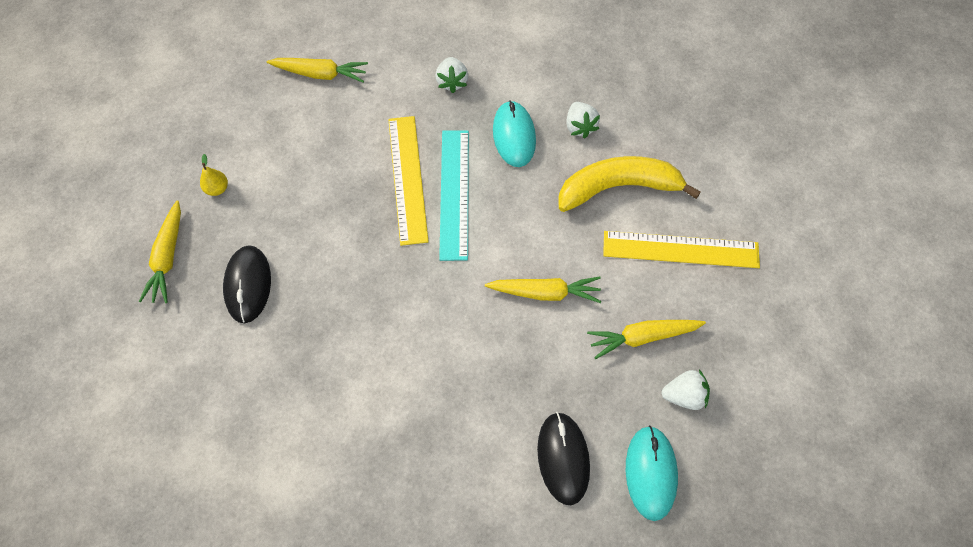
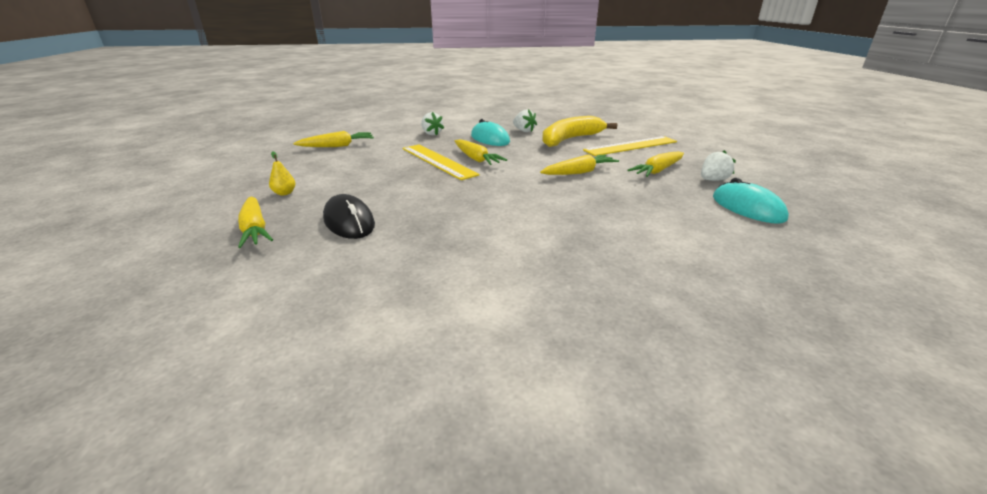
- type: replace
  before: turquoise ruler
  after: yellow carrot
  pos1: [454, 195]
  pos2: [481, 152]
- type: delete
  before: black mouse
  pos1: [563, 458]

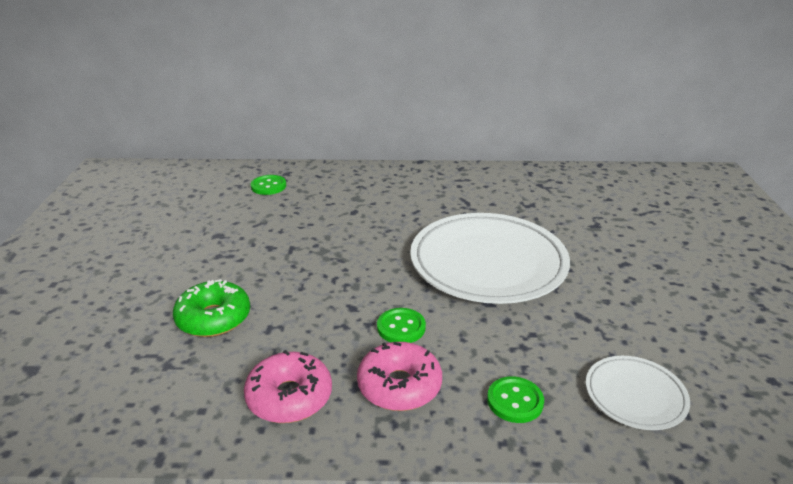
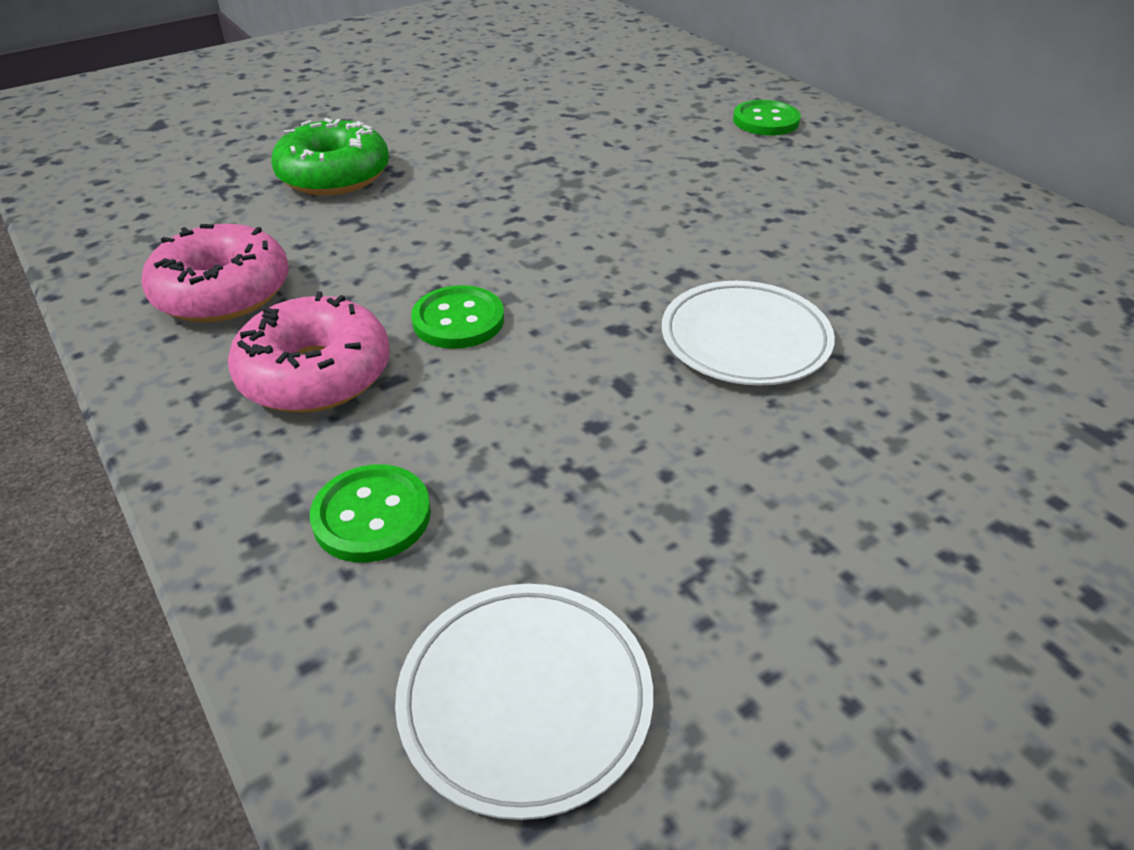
- type: move
  before: green button
  pos1: [268, 185]
  pos2: [767, 117]
- type: resize
  before: white plate
  pos1: [490, 258]
  pos2: [748, 333]
  scale: 0.49

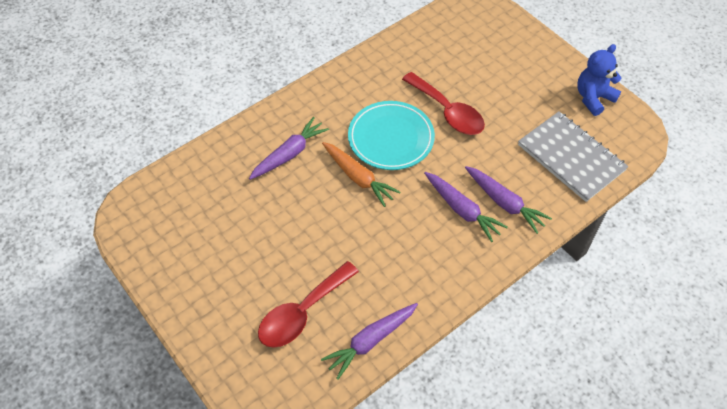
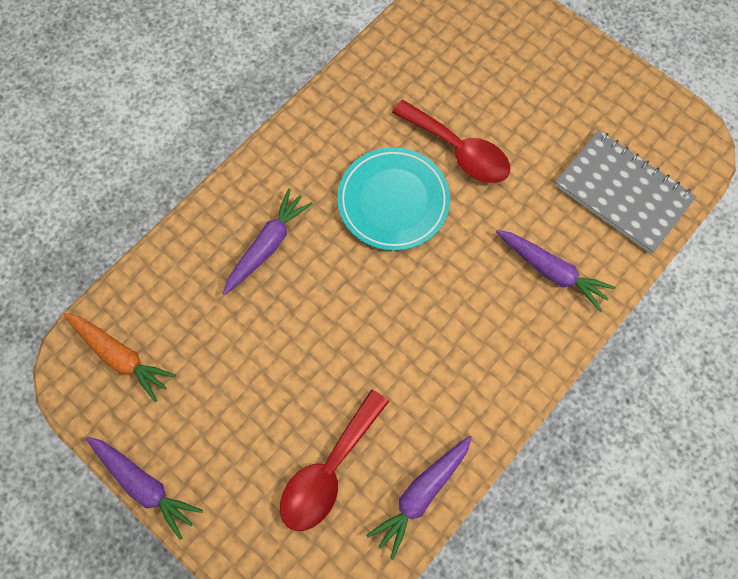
- type: move
  before: orange carrot
  pos1: [361, 174]
  pos2: [120, 357]
- type: move
  before: purple carrot
  pos1: [466, 207]
  pos2: [144, 488]
- type: delete
  before: blue teddy bear
  pos1: [599, 80]

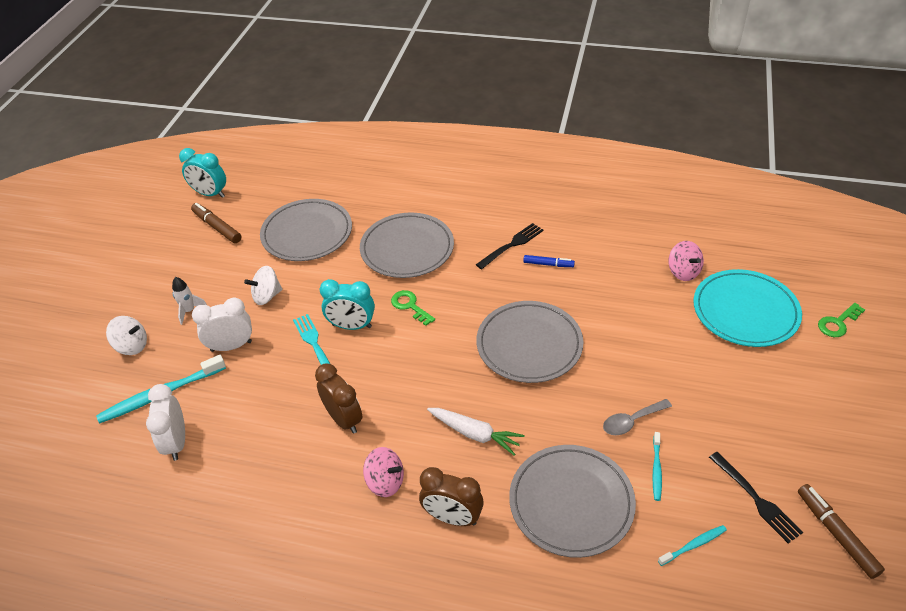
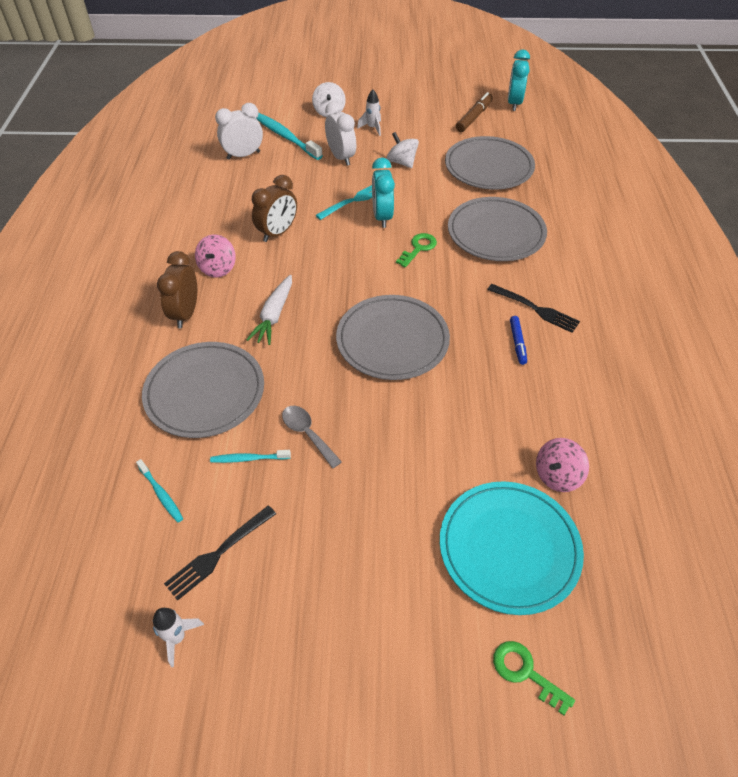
- type: replace
  before: brown marker
  after: white rocket
  pos1: [841, 531]
  pos2: [178, 637]

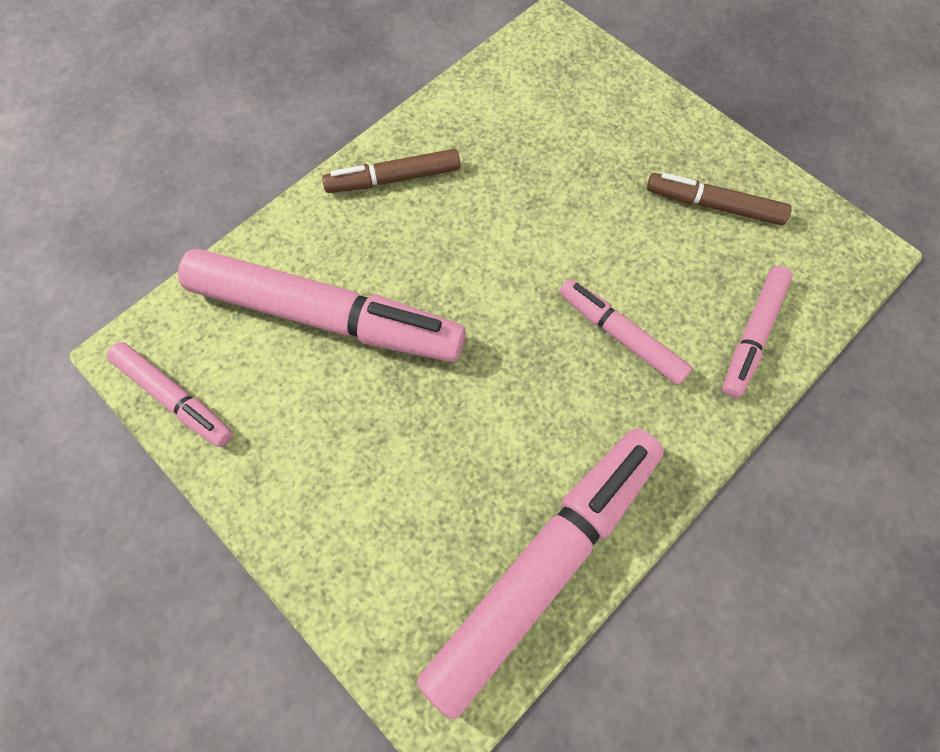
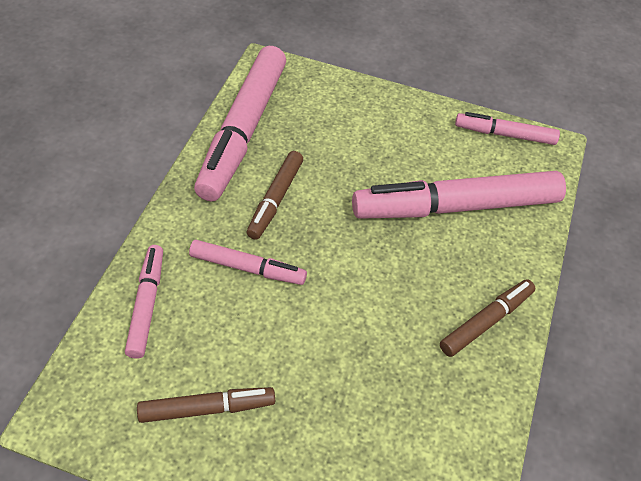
- type: insert
  after: brown marker
  pos2: [275, 195]

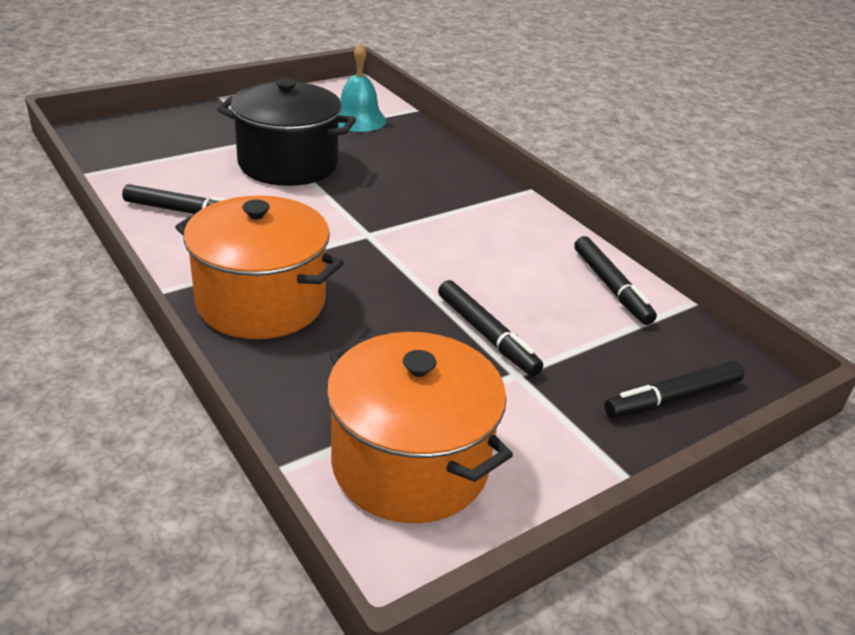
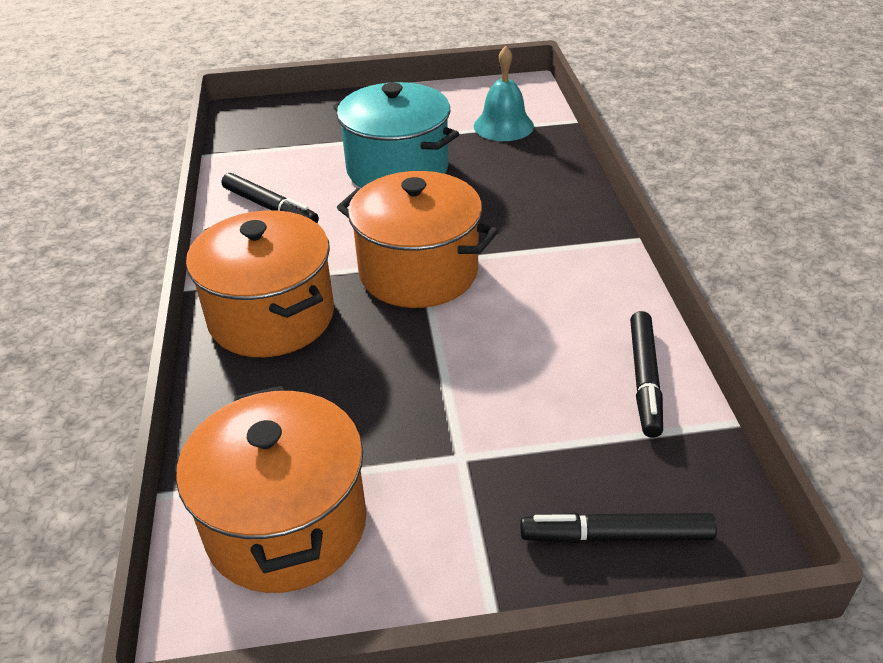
- type: recolor
  before: black pot
  after: turquoise pot
  pos1: [286, 132]
  pos2: [396, 135]
- type: delete
  before: black marker
  pos1: [490, 328]
- type: insert
  after: orange pot
  pos2: [417, 239]

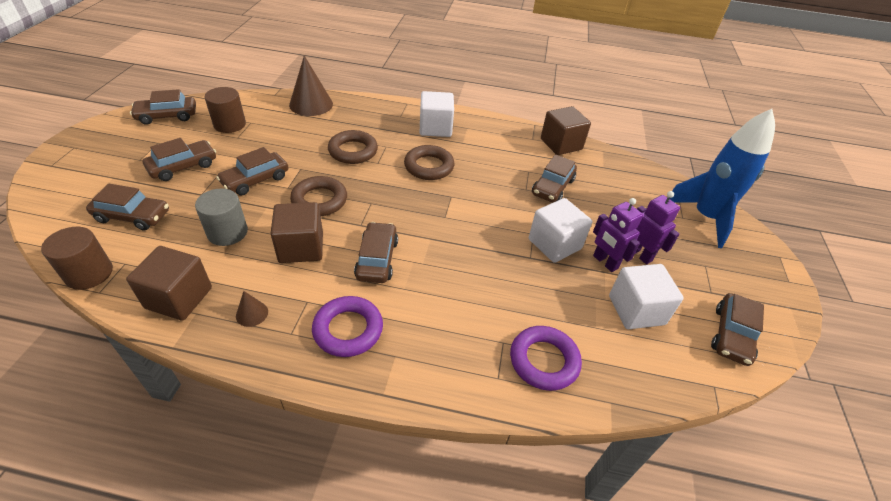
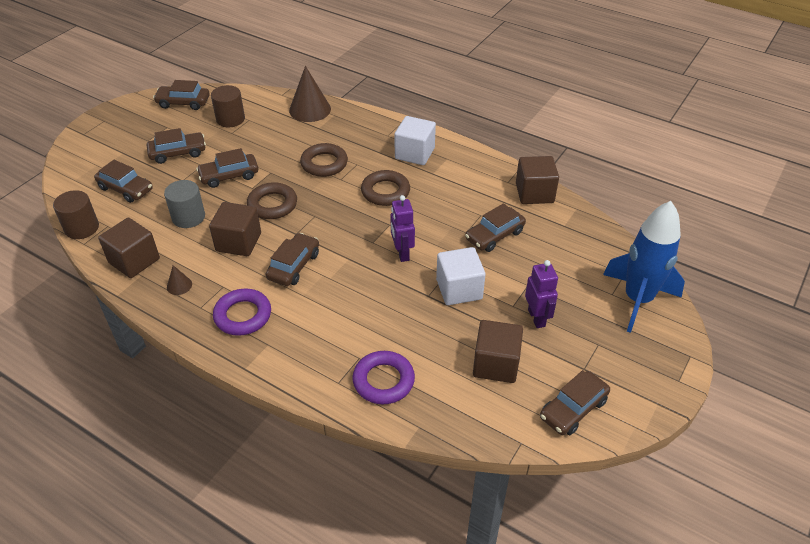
- type: move
  before: purple robot
  pos1: [618, 235]
  pos2: [402, 228]
- type: recolor
  before: white cube
  after: brown cube
  pos1: [646, 296]
  pos2: [498, 351]

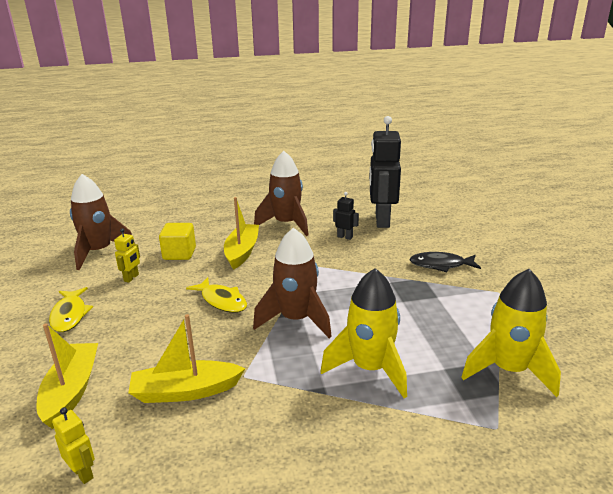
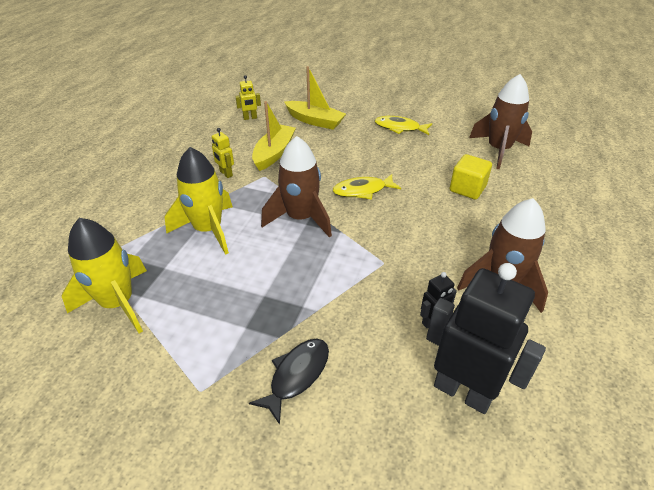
- type: move
  before: yellow robot
  pos1: [127, 255]
  pos2: [223, 153]
- type: delete
  before: yellow boat
  pos1: [241, 233]

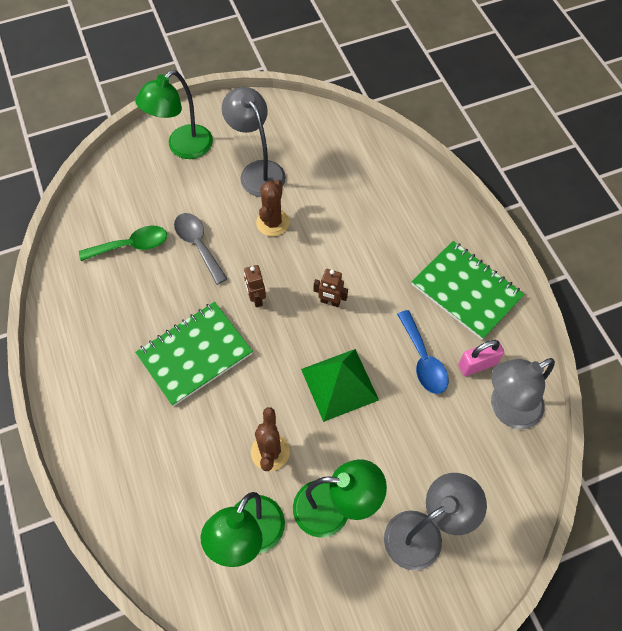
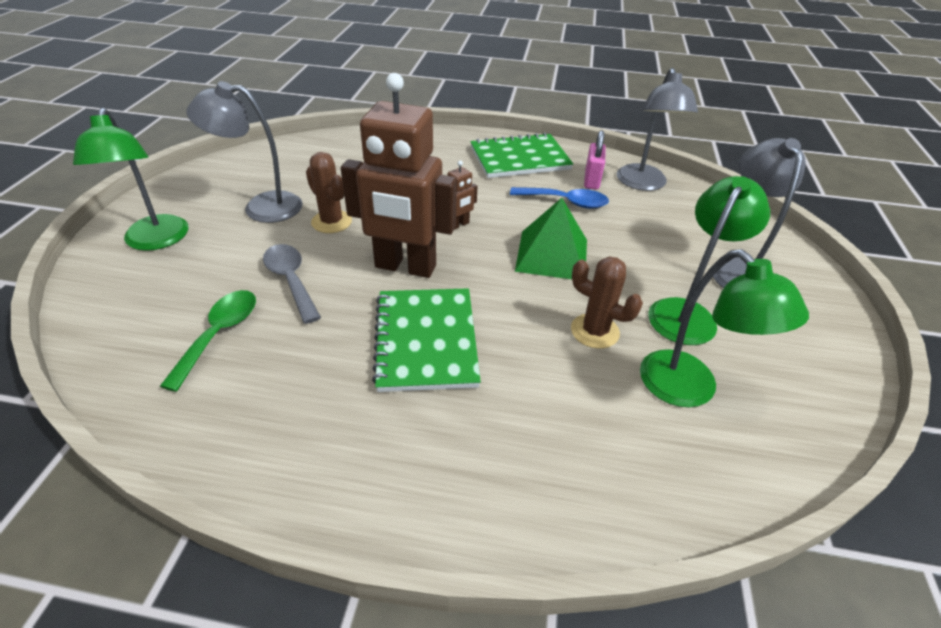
- type: rotate
  before: grey spoon
  pos1: [200, 249]
  pos2: [292, 284]
  turn: 60
- type: resize
  before: brown robot
  pos1: [255, 286]
  pos2: [399, 175]
  scale: 2.45

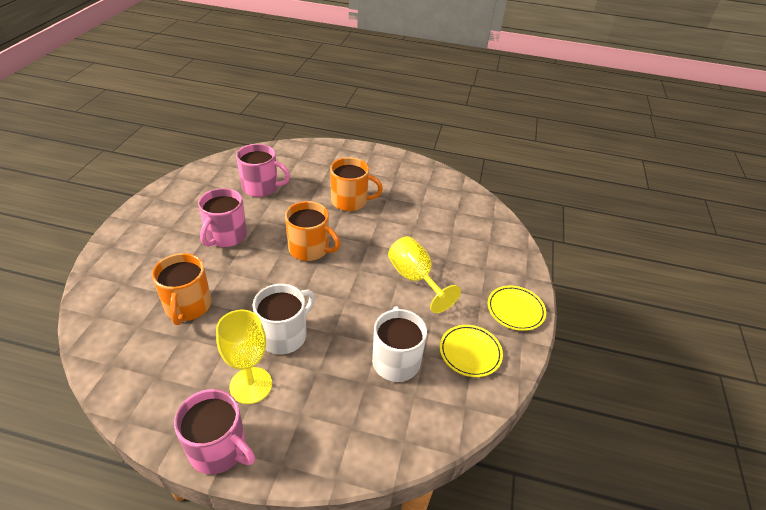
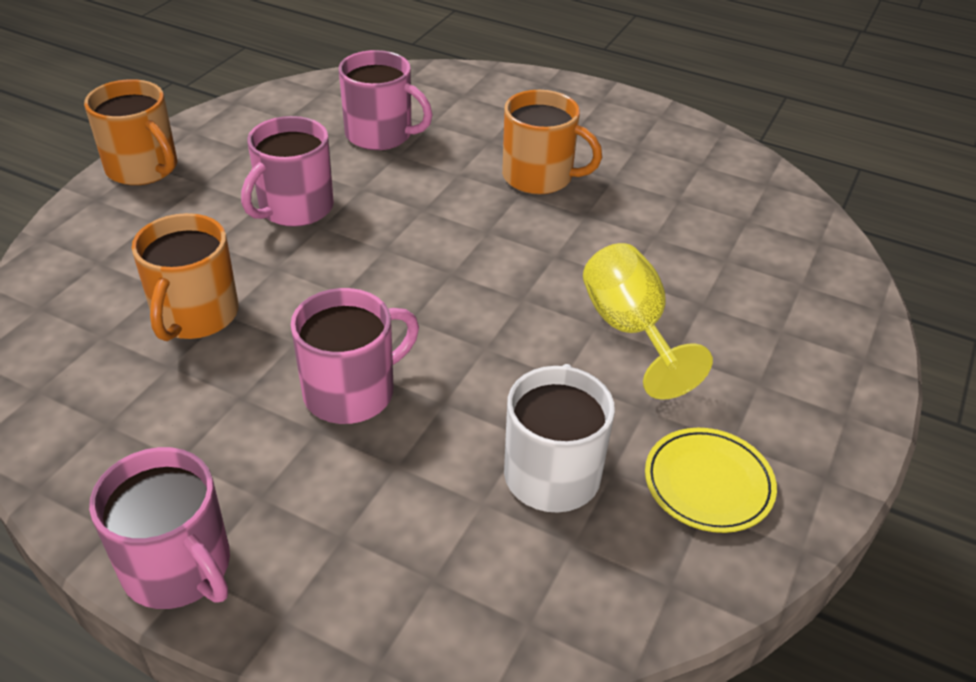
- type: delete
  before: yellow goblet
  pos1: [244, 356]
- type: recolor
  before: white mug
  after: pink mug
  pos1: [284, 319]
  pos2: [355, 356]
- type: move
  before: orange mug
  pos1: [312, 231]
  pos2: [130, 132]
- type: delete
  before: yellow plate
  pos1: [517, 308]

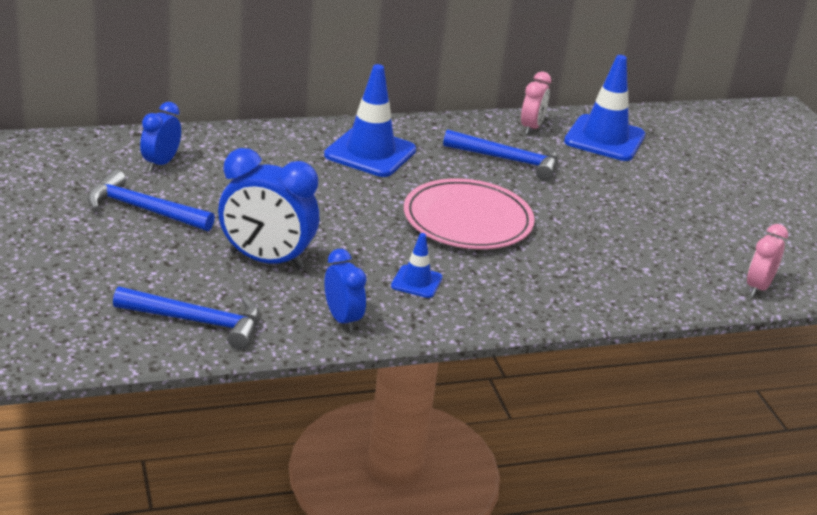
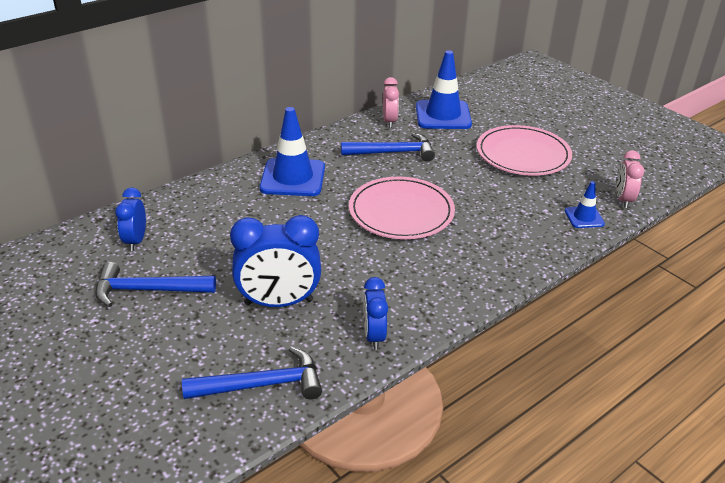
- type: rotate
  before: blue clock
  pos1: [345, 290]
  pos2: [376, 313]
  turn: -135
- type: move
  before: blue traffic cone
  pos1: [417, 265]
  pos2: [585, 204]
- type: insert
  after: pink plate
  pos2: [524, 150]

